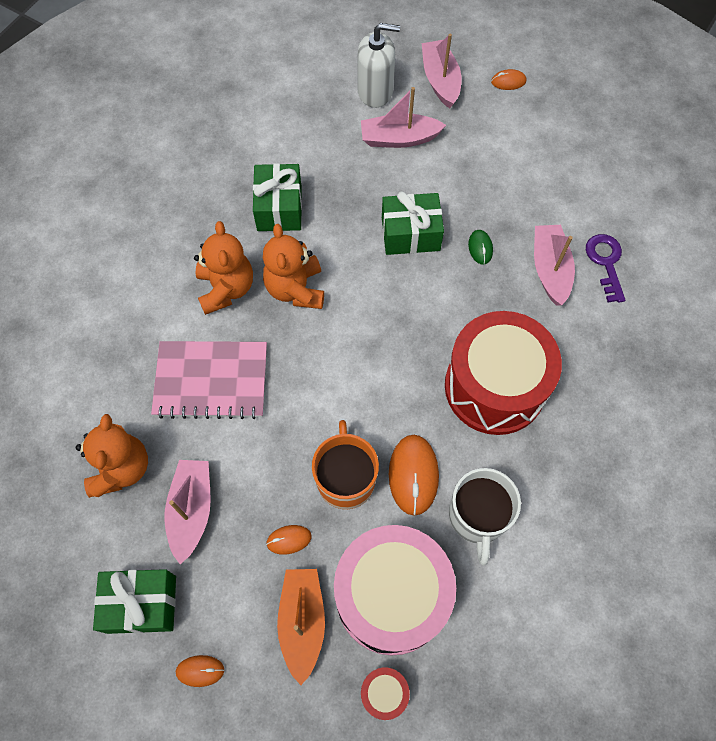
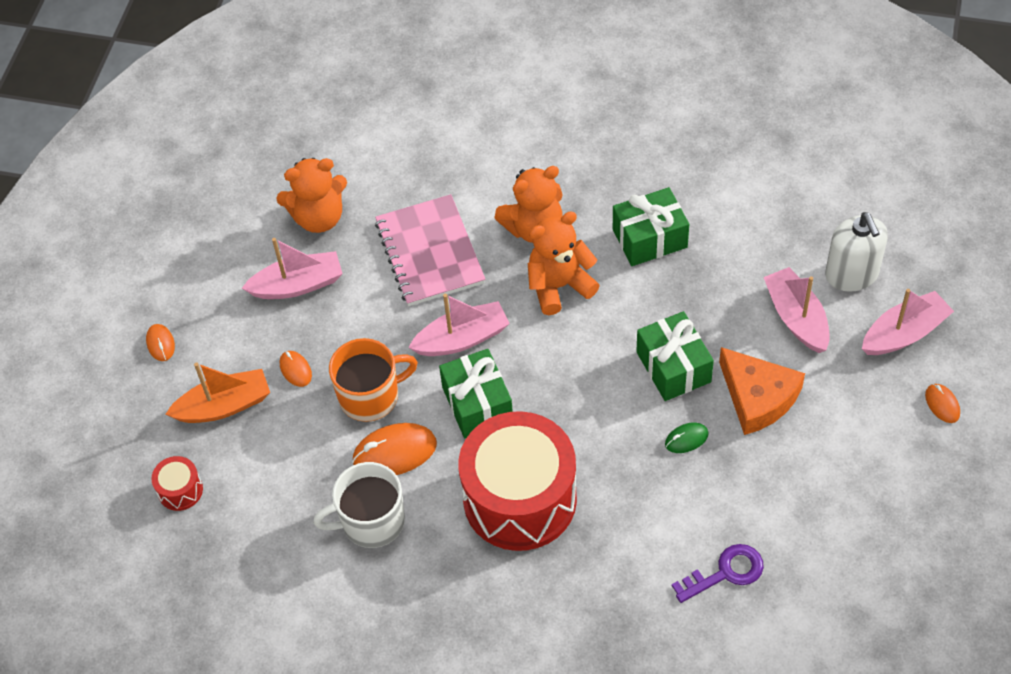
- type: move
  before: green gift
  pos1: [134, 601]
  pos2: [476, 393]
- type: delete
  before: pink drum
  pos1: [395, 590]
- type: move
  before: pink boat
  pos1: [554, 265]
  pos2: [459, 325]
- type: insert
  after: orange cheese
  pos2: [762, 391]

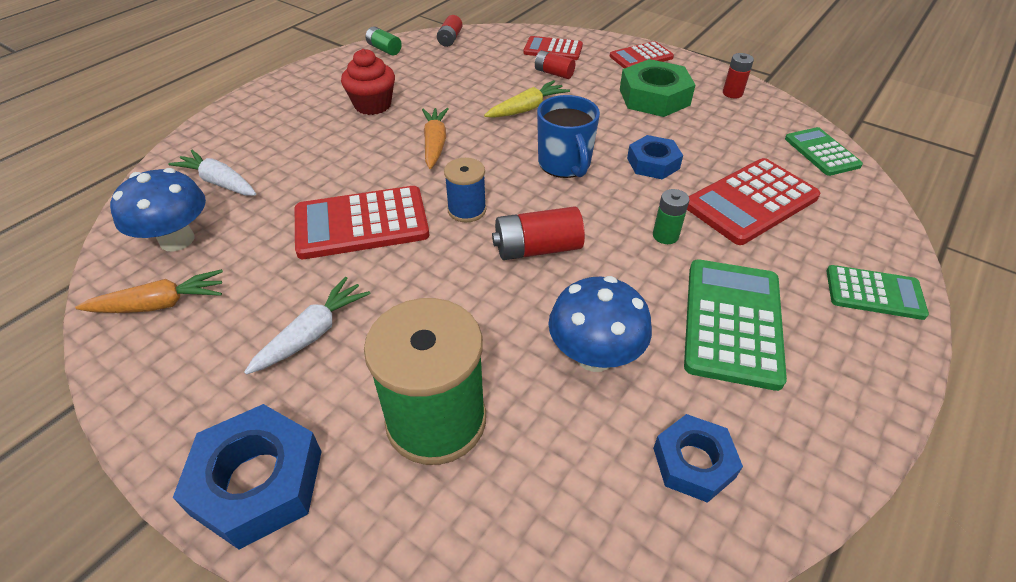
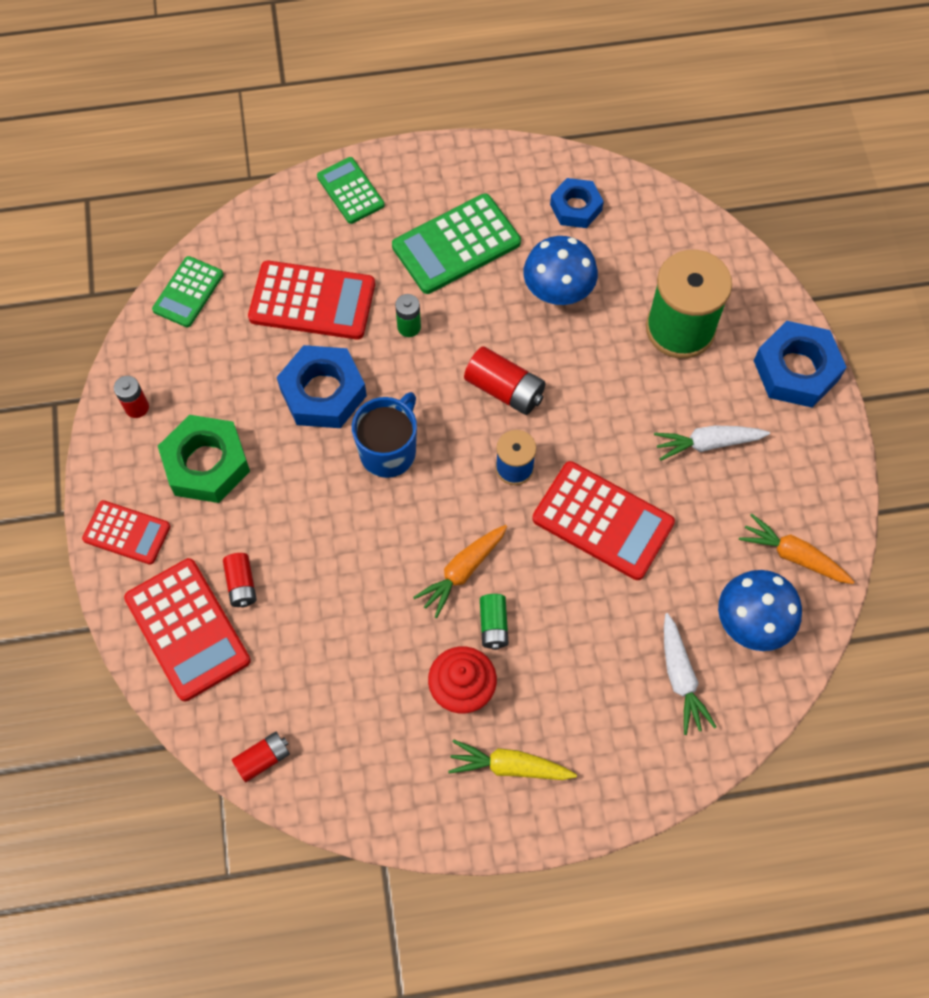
- type: move
  before: green battery
  pos1: [383, 40]
  pos2: [494, 622]
- type: move
  before: yellow carrot
  pos1: [527, 99]
  pos2: [512, 760]
- type: resize
  before: red calculator
  pos1: [553, 48]
  pos2: [187, 629]
  scale: 1.63
- type: resize
  before: blue nut
  pos1: [655, 157]
  pos2: [322, 386]
  scale: 1.56

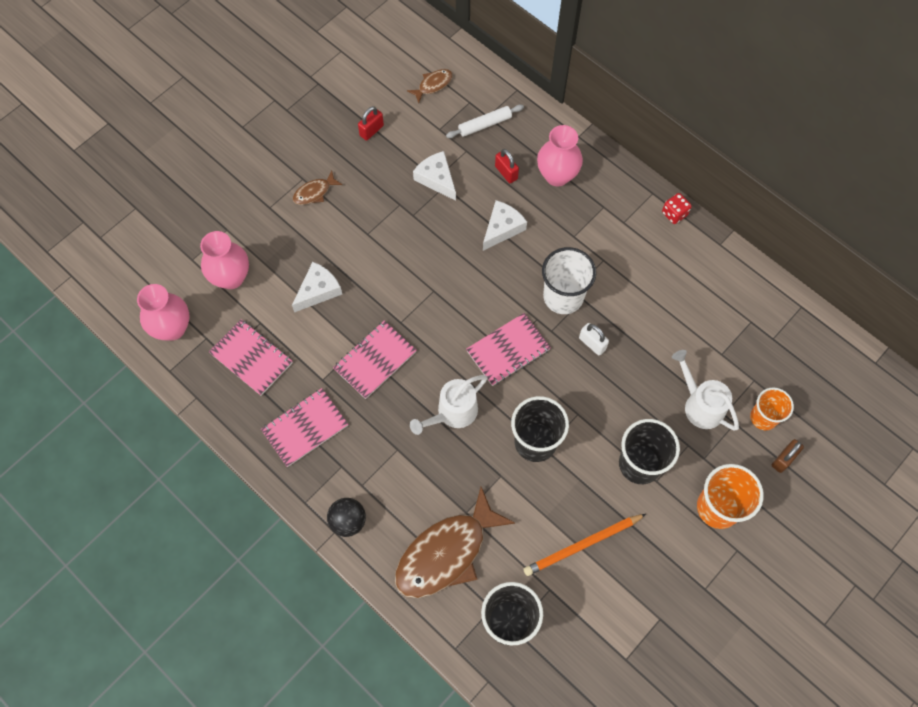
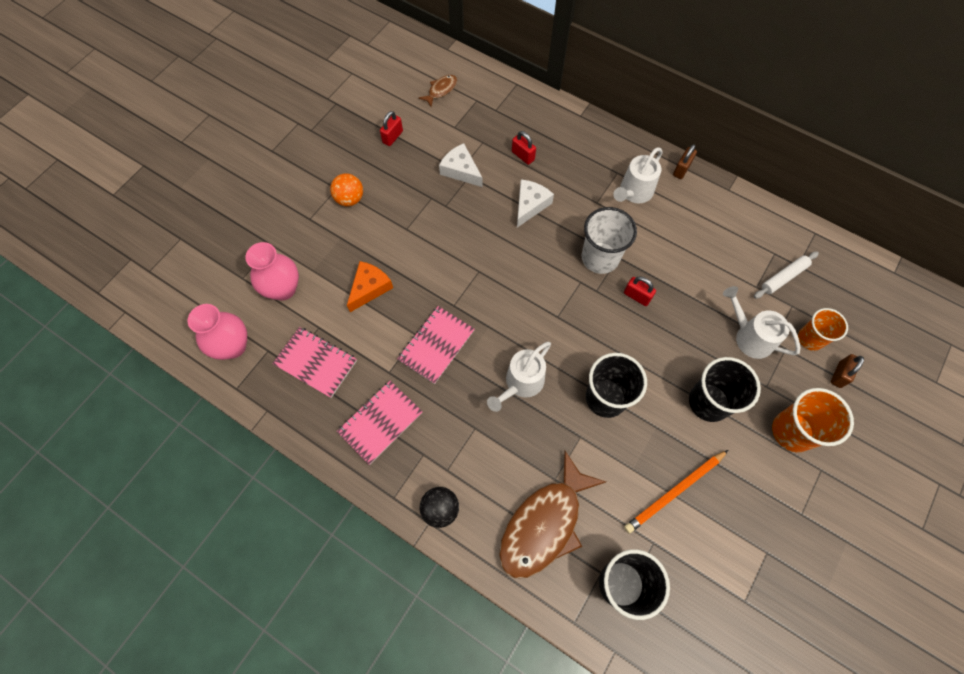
- type: recolor
  before: white cheese
  after: orange cheese
  pos1: [317, 287]
  pos2: [370, 286]
- type: replace
  before: brown fish
  after: orange ball
  pos1: [317, 188]
  pos2: [346, 189]
- type: move
  before: white rolling pin
  pos1: [485, 121]
  pos2: [786, 275]
- type: delete
  before: pink notebook
  pos1: [508, 349]
- type: delete
  before: pink vase
  pos1: [560, 155]
- type: recolor
  before: white padlock
  after: red padlock
  pos1: [594, 339]
  pos2: [640, 291]
- type: replace
  before: red dice
  after: brown padlock
  pos1: [677, 208]
  pos2: [685, 161]
- type: insert
  after: white watering can
  pos2: [638, 175]

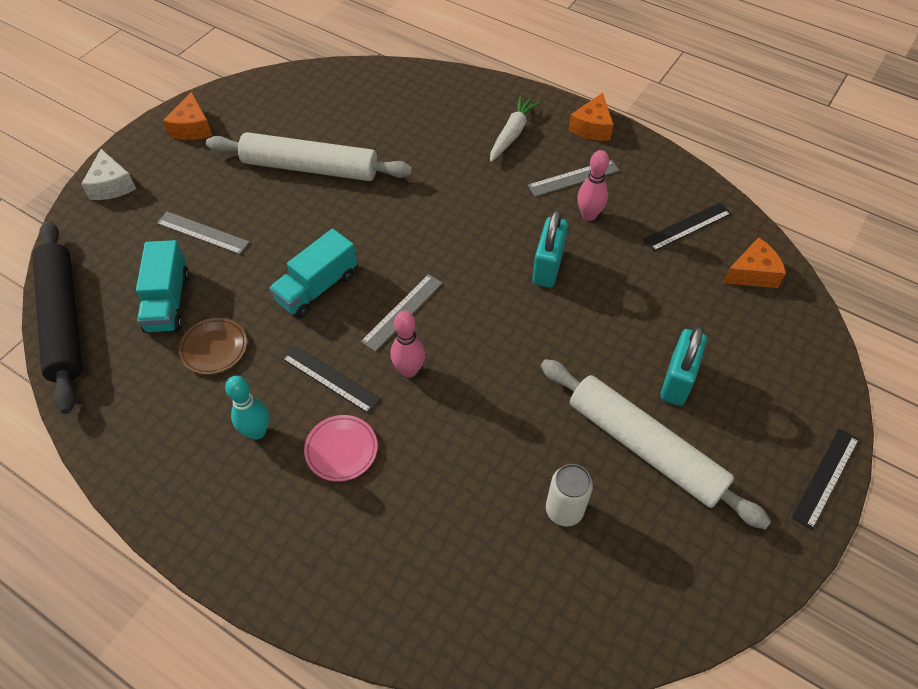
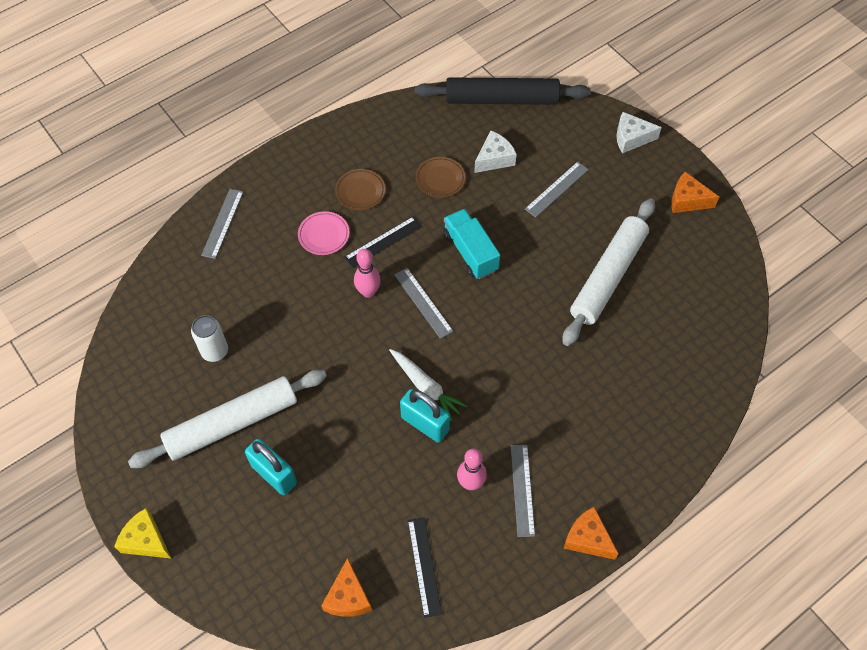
- type: replace
  before: turquoise truck
  after: white cheese
  pos1: [162, 286]
  pos2: [495, 152]
- type: replace
  before: turquoise bowling pin
  after: brown plate
  pos1: [247, 408]
  pos2: [360, 189]
- type: move
  before: white carrot
  pos1: [515, 129]
  pos2: [428, 385]
- type: replace
  before: black ruler
  after: yellow cheese
  pos1: [825, 479]
  pos2: [142, 533]
- type: insert
  after: grey ruler
  pos2: [222, 224]

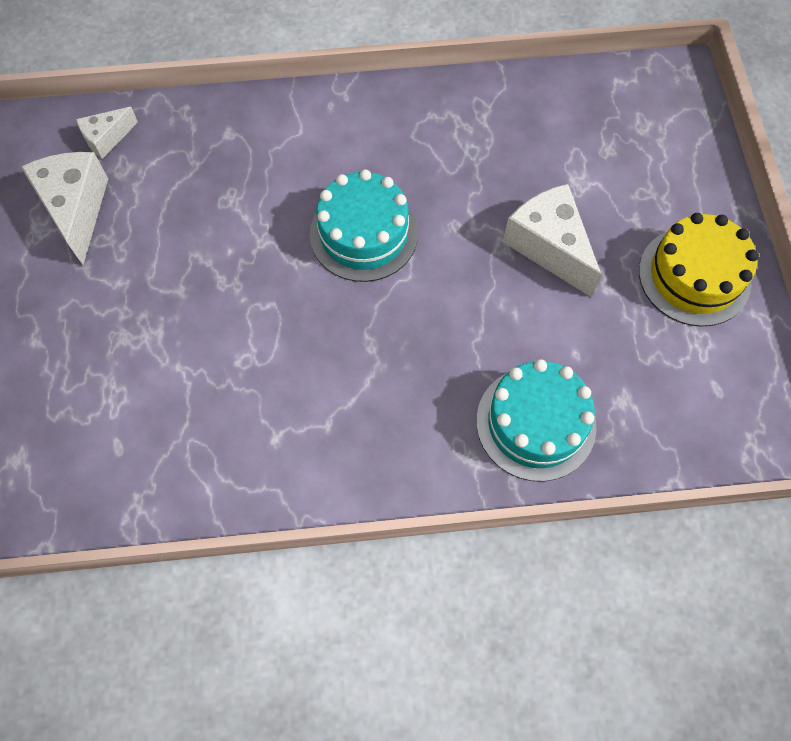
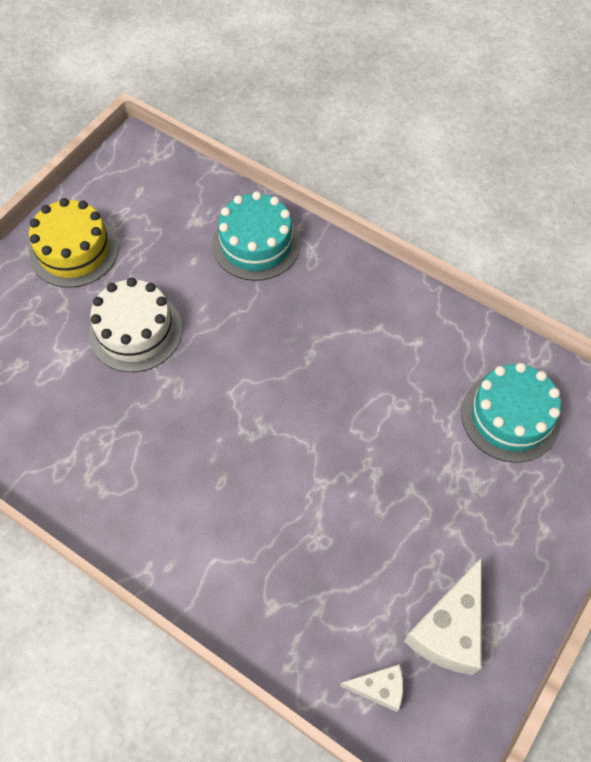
- type: move
  before: turquoise cake
  pos1: [364, 225]
  pos2: [511, 413]
- type: replace
  before: white cheese
  after: white cake
  pos1: [552, 240]
  pos2: [135, 324]

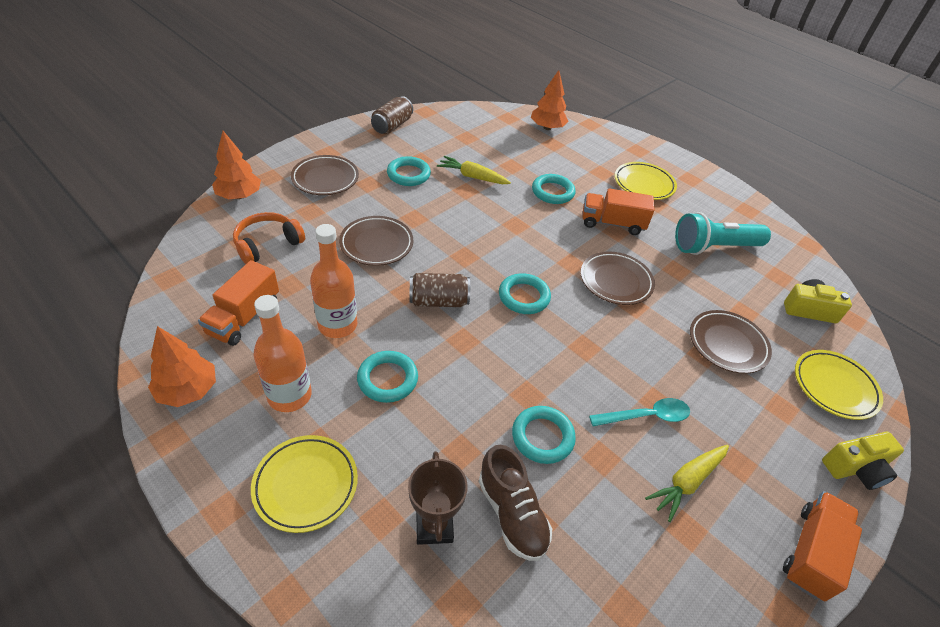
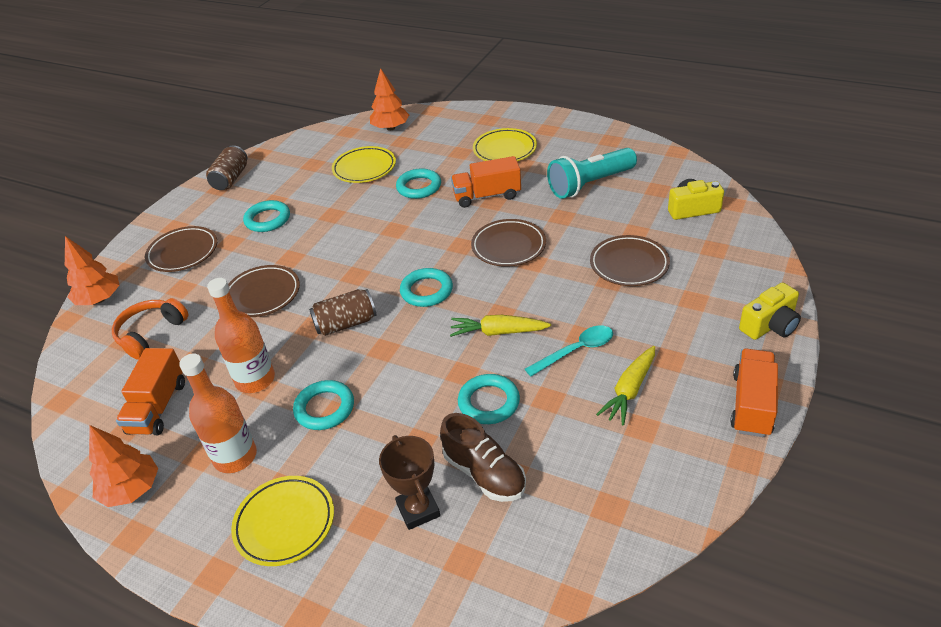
- type: move
  before: yellow carrot
  pos1: [474, 170]
  pos2: [500, 326]
- type: move
  before: yellow plate
  pos1: [839, 385]
  pos2: [364, 164]

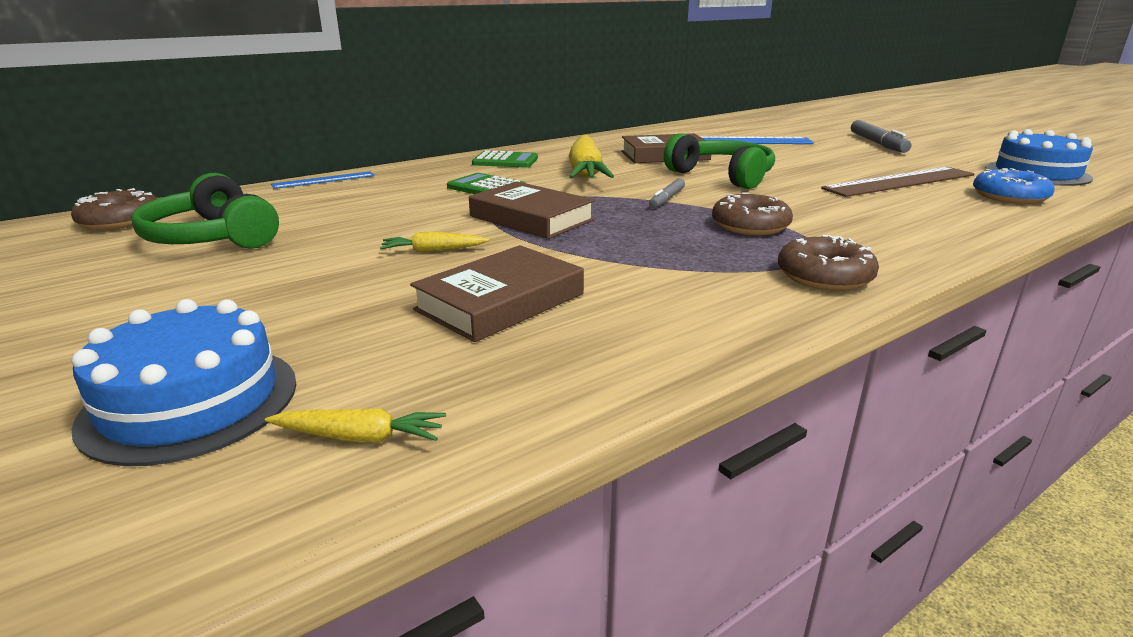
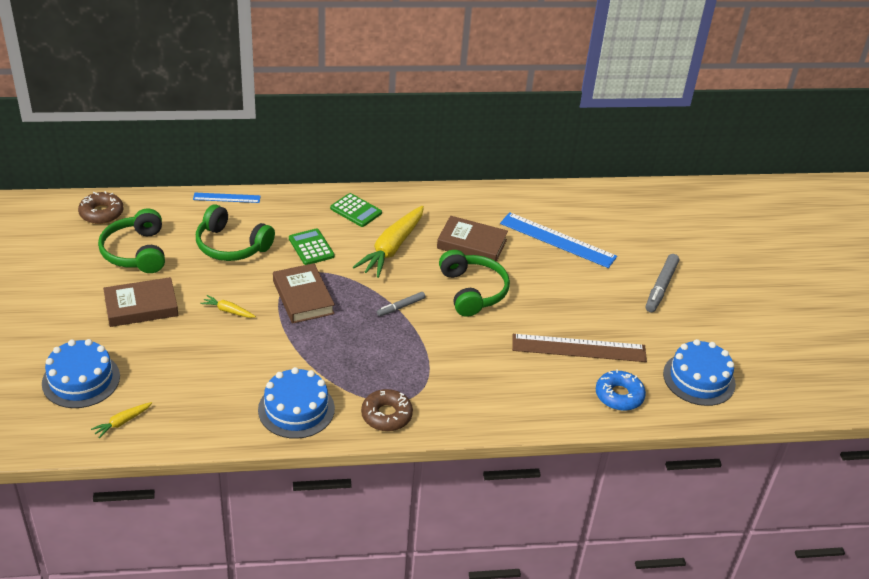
- type: rotate
  before: yellow carrot
  pos1: [355, 425]
  pos2: [121, 420]
  turn: 105
- type: move
  before: brown book
  pos1: [497, 293]
  pos2: [140, 302]
- type: delete
  before: brown donut
  pos1: [752, 213]
- type: insert
  after: green headphones
  pos2: [235, 233]
- type: insert
  after: blue cake
  pos2: [296, 403]

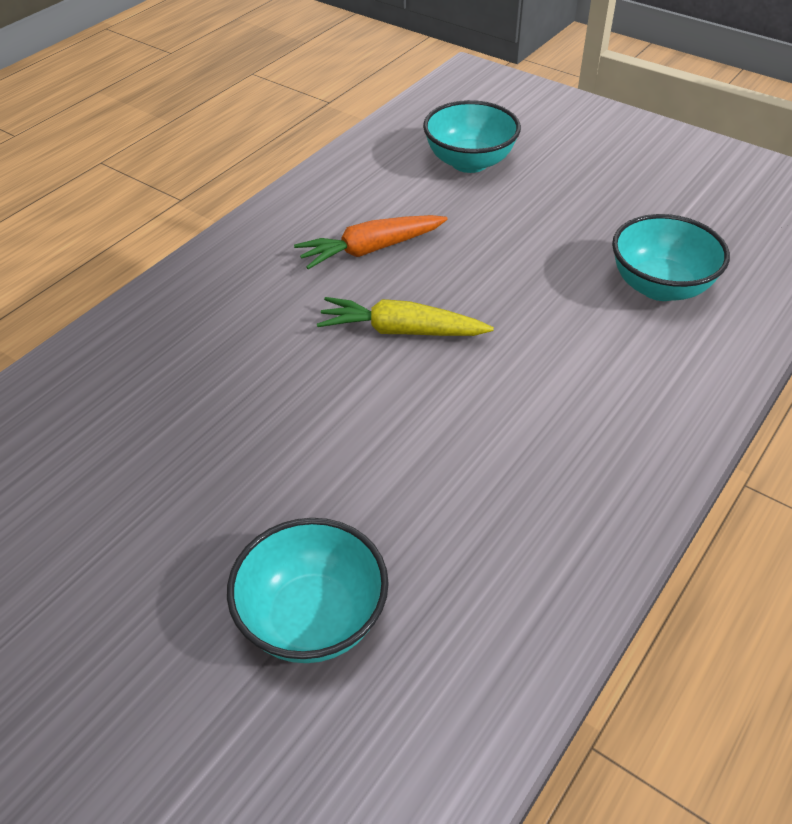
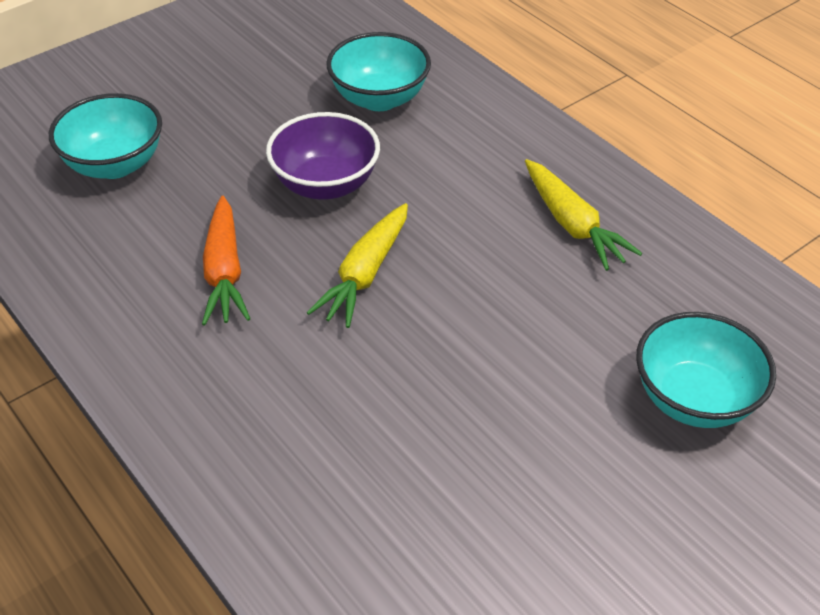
- type: insert
  after: purple bowl
  pos2: [323, 156]
- type: insert
  after: yellow carrot
  pos2: [583, 215]

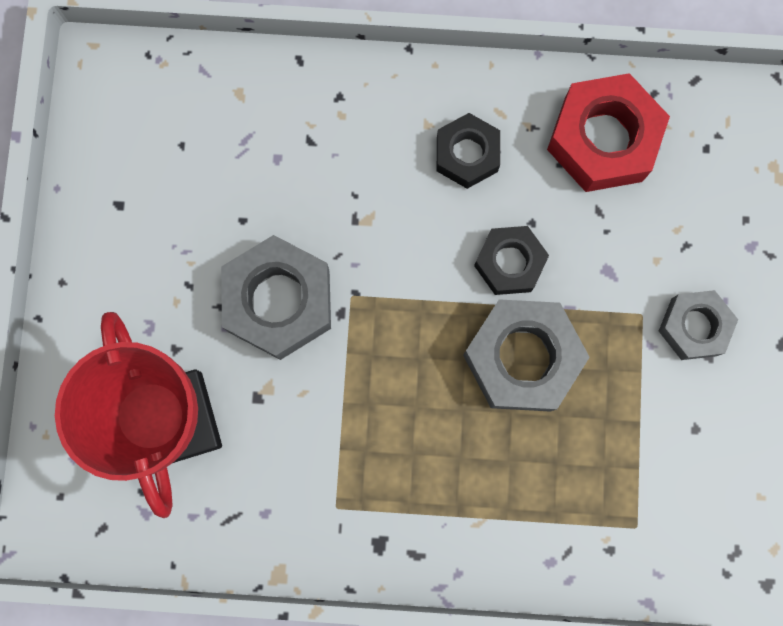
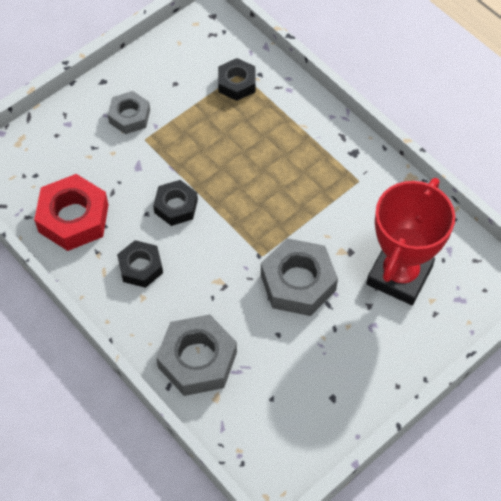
- type: move
  before: grey nut
  pos1: [526, 355]
  pos2: [196, 355]
- type: insert
  after: black nut
  pos2: [237, 79]

